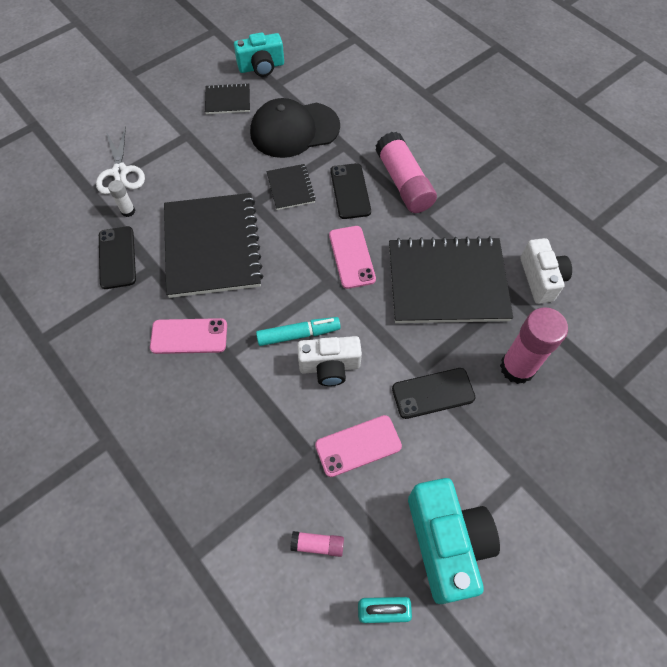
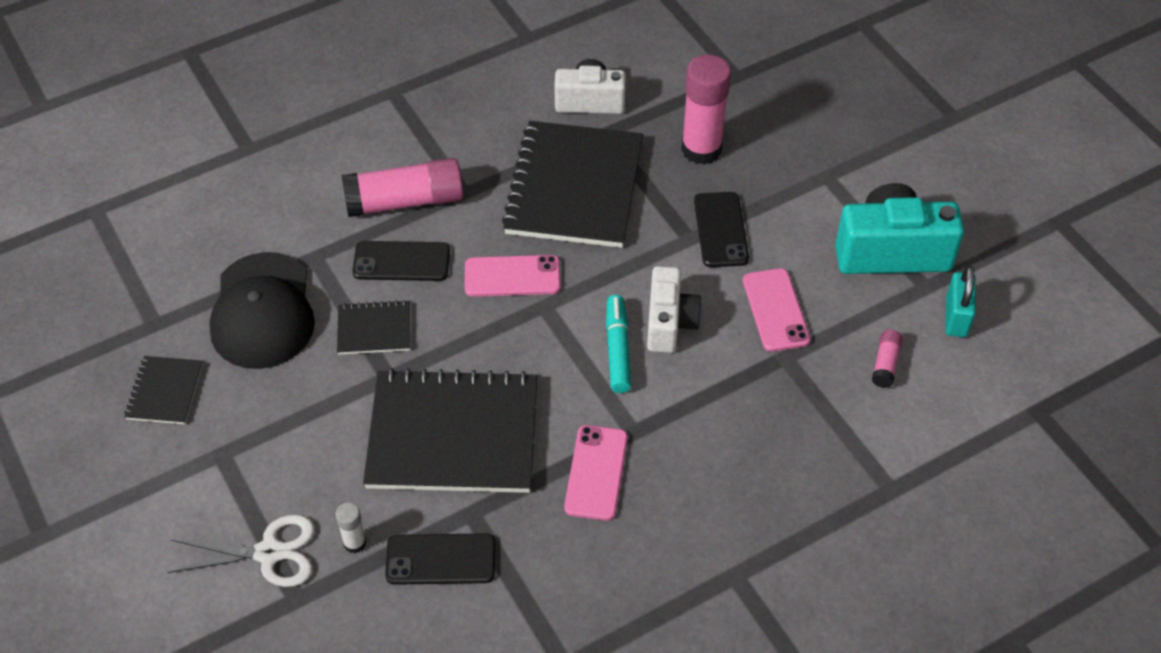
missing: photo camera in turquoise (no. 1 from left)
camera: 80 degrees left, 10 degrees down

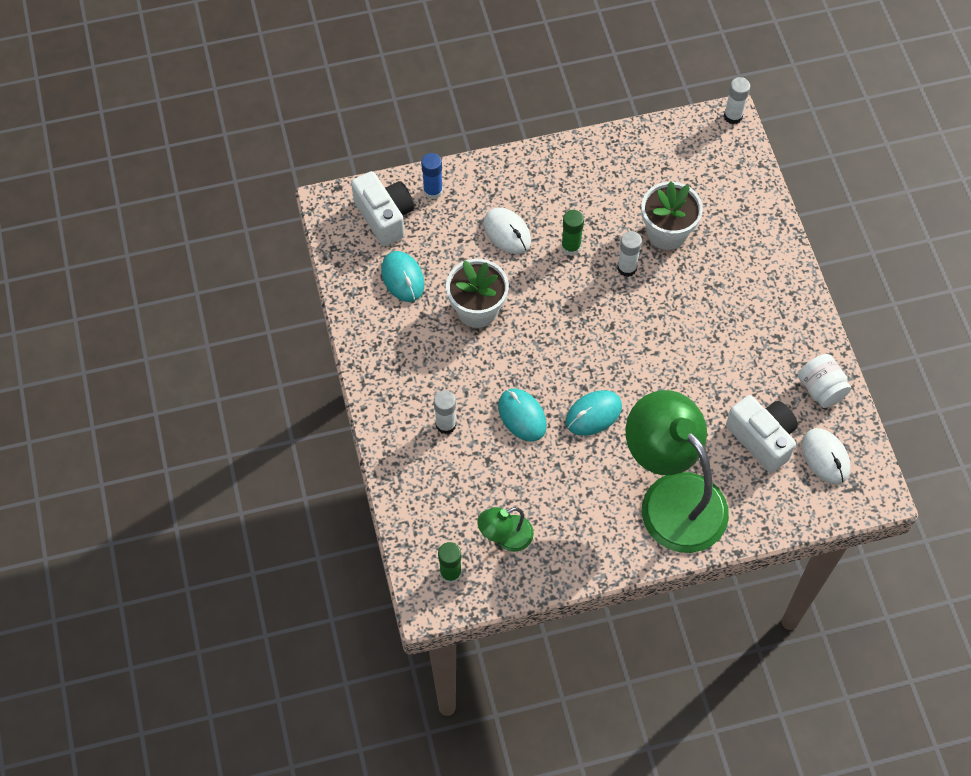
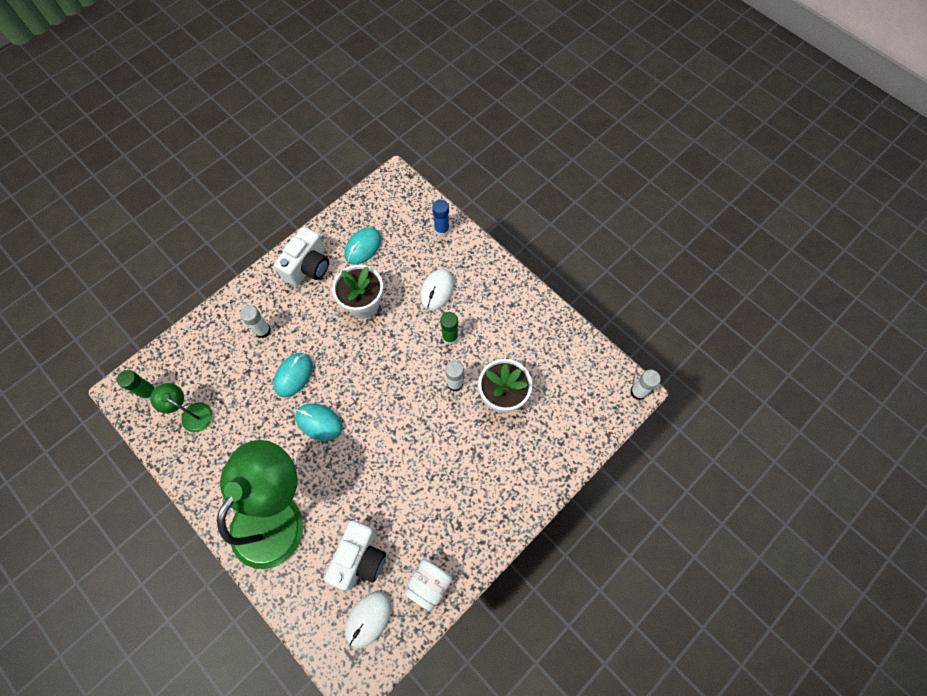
relocated: photo camera in pure white (no. 1 from left)
camera: 60 degrees right, 5 degrees up

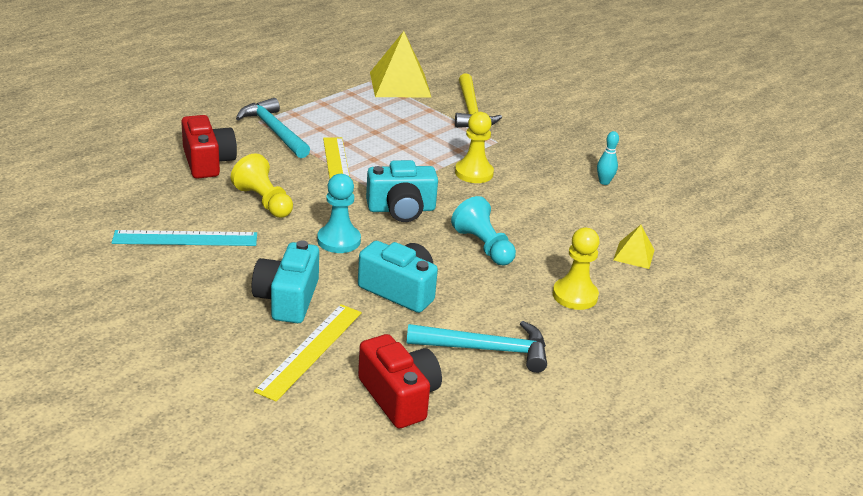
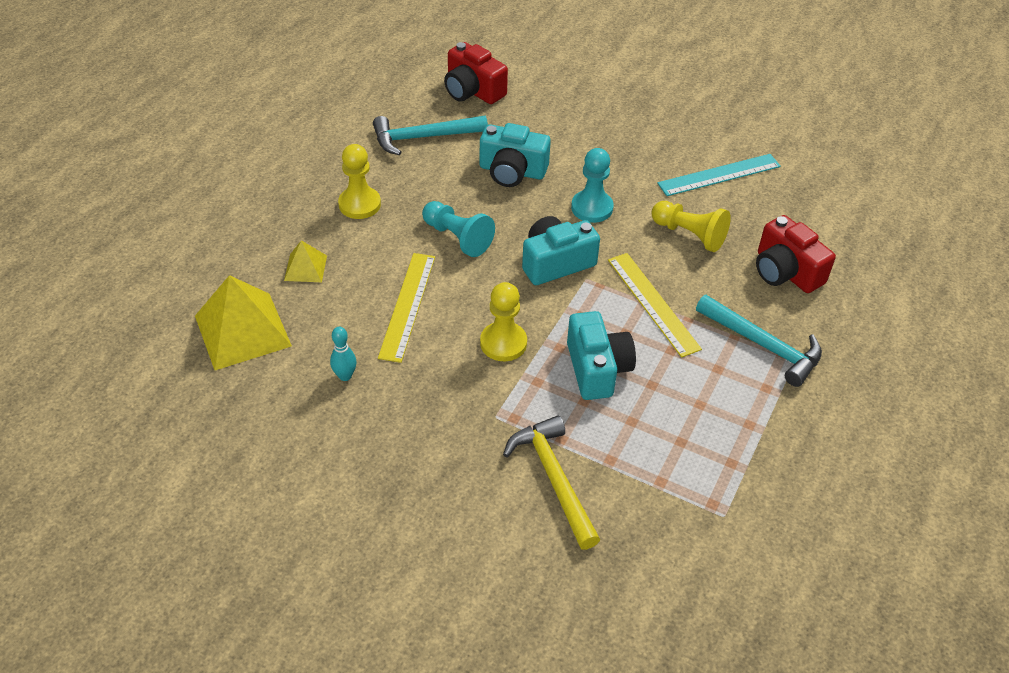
relocated: pyramid shape in bright yellow (no. 1 from left); photo camera in turquoise (no. 1 from left in the first image) to photo camera in turquoise (no. 3 from left); ruler in bright yellow (no. 1 from left)
camera: 165 degrees right, 15 degrees up

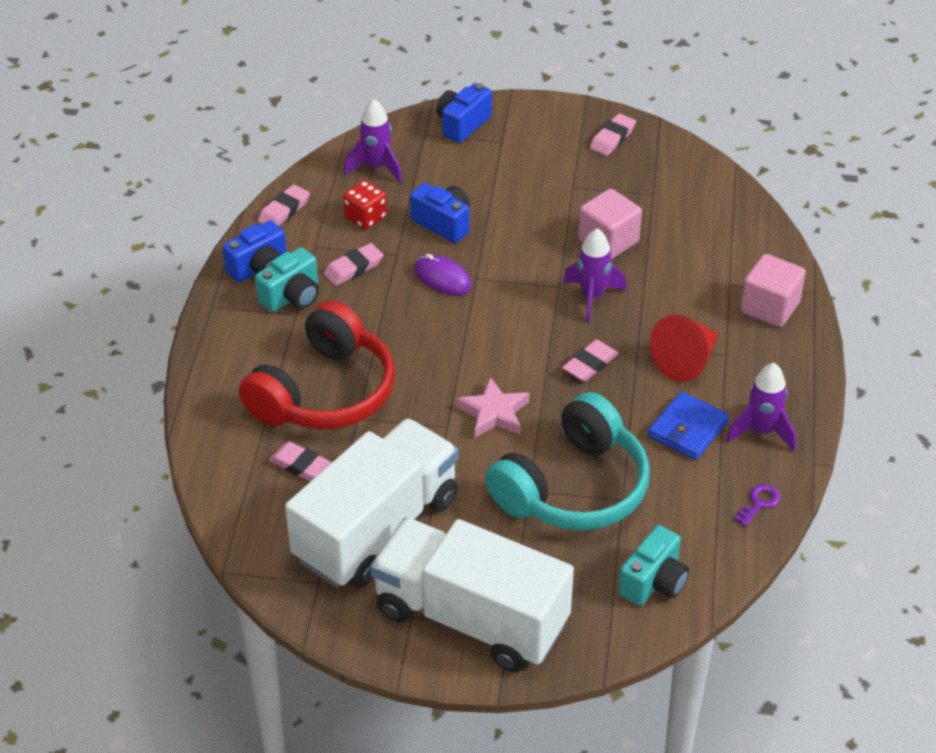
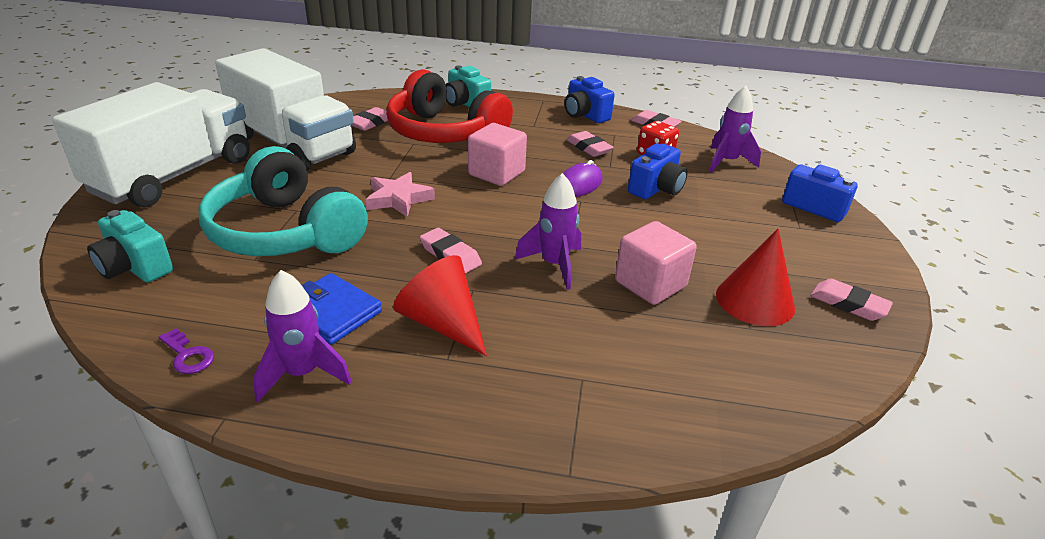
appeared: solid cone in red (no. 2 from left)
relocated: photo camera in turquoise (no. 1 from left in the first image) to photo camera in turquoise (no. 2 from left); cube in pink (no. 2 from left in the first image) to cube in pink (no. 1 from left)
camera: 90 degrees right, 10 degrees down

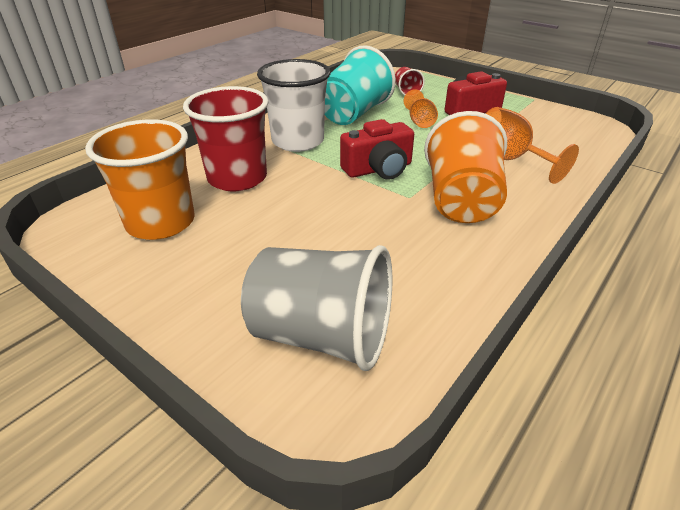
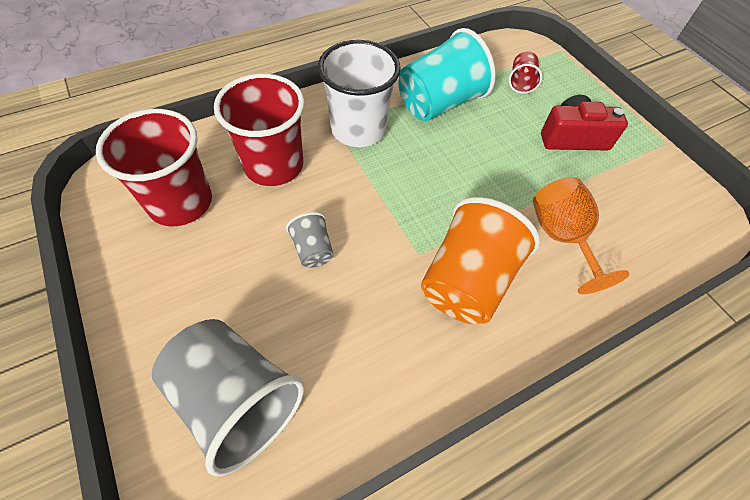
missing: goblet in bright orange (no. 1 from left); photo camera in red (no. 1 from left)
appeared: tumbler in grey (no. 2 from left)
colour: tumbler in bright orange (no. 1 from left) to tumbler in red (no. 1 from left)
camera: 20 degrees right, 20 degrees up

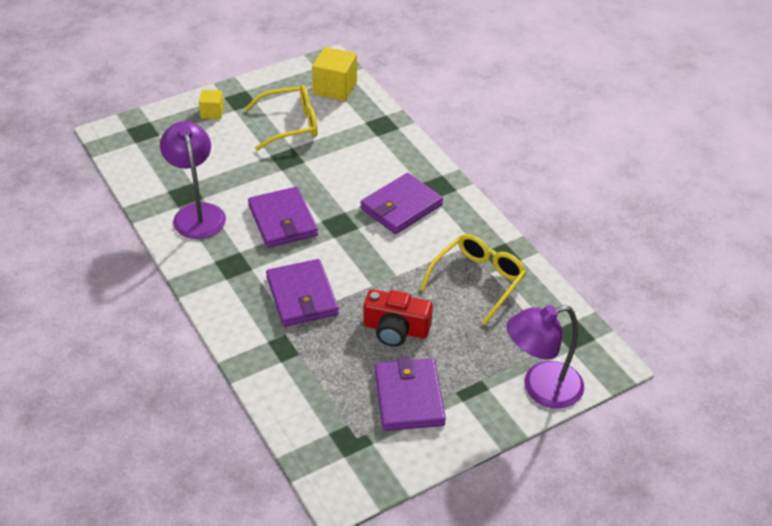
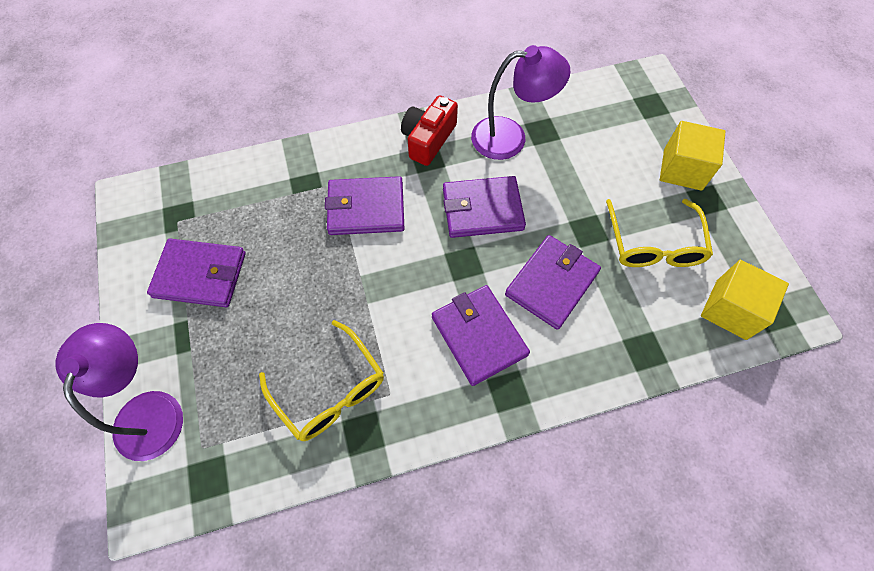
appeared: wallet in violet (no. 5 from left)
relocated: photo camera in red
size: cube in bright yellow (no. 1 from left) x1.74
camera: 105 degrees right, 20 degrees up

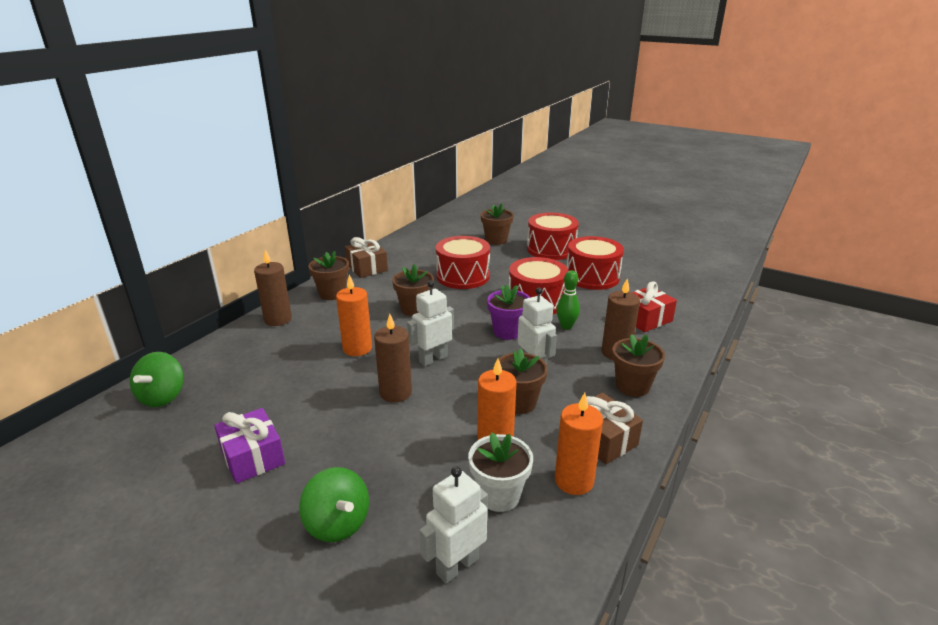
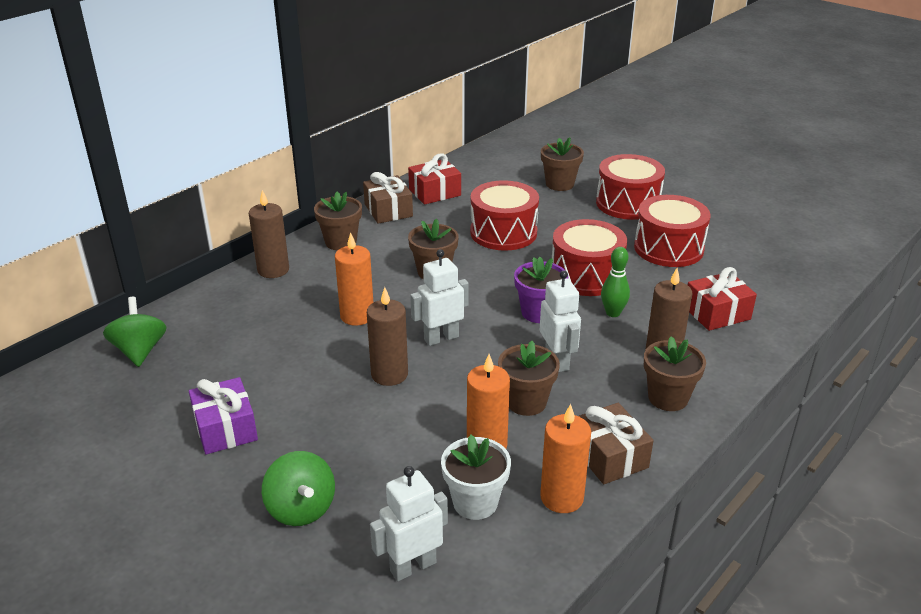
appeared: gift in red (no. 1 from left)
spun: toy top in emerald (no. 1 from left) 150 degrees clockwise
camera: 10 degrees right, 5 degrees up

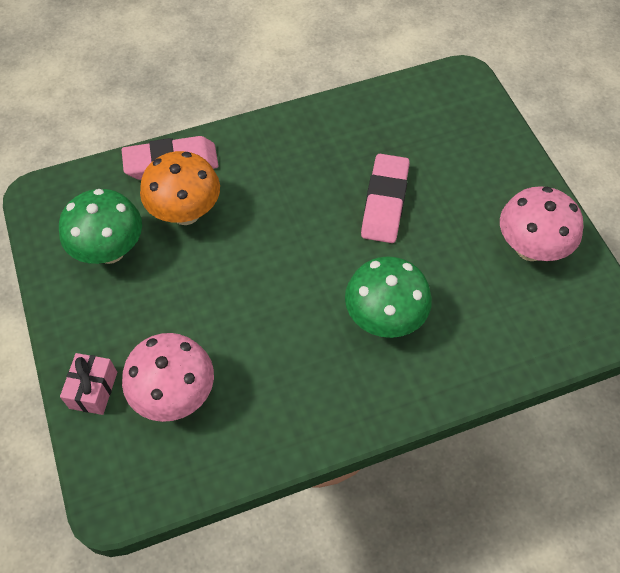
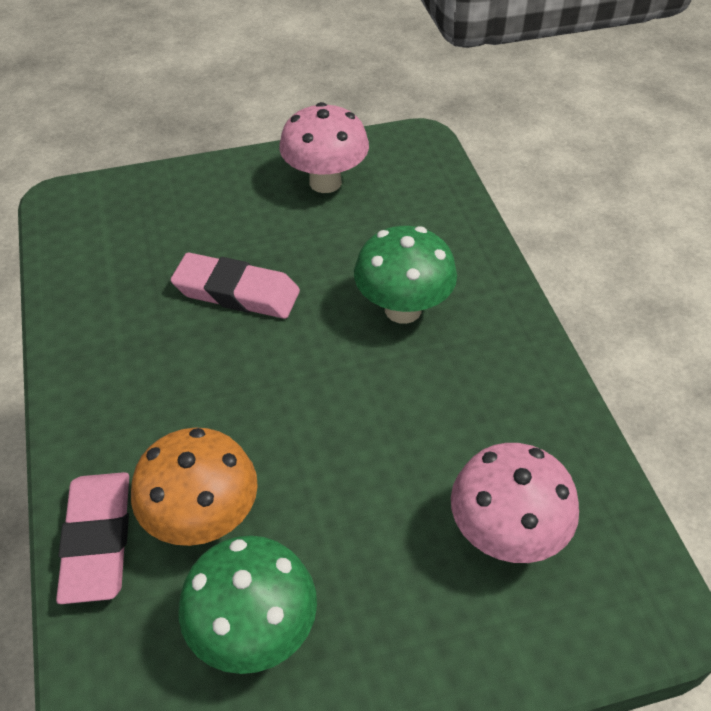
missing: gift in pink
camera: 85 degrees left, 10 degrees down

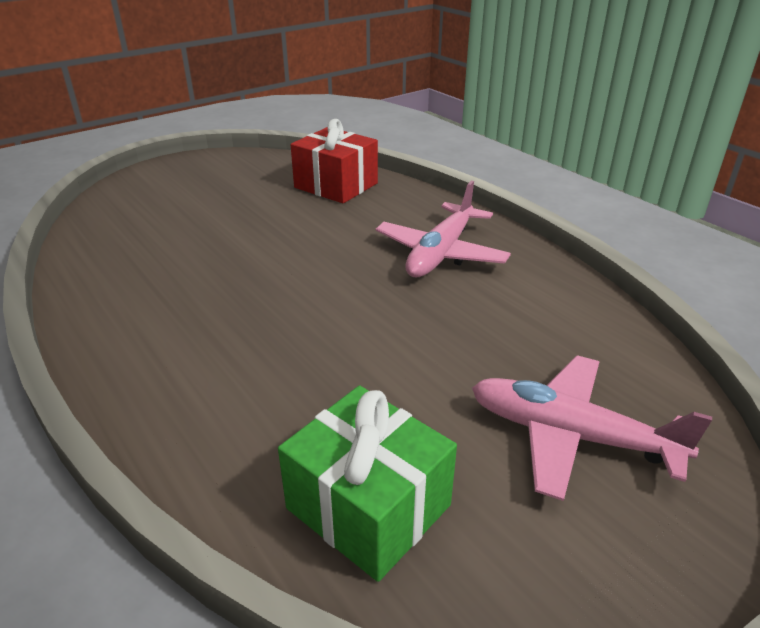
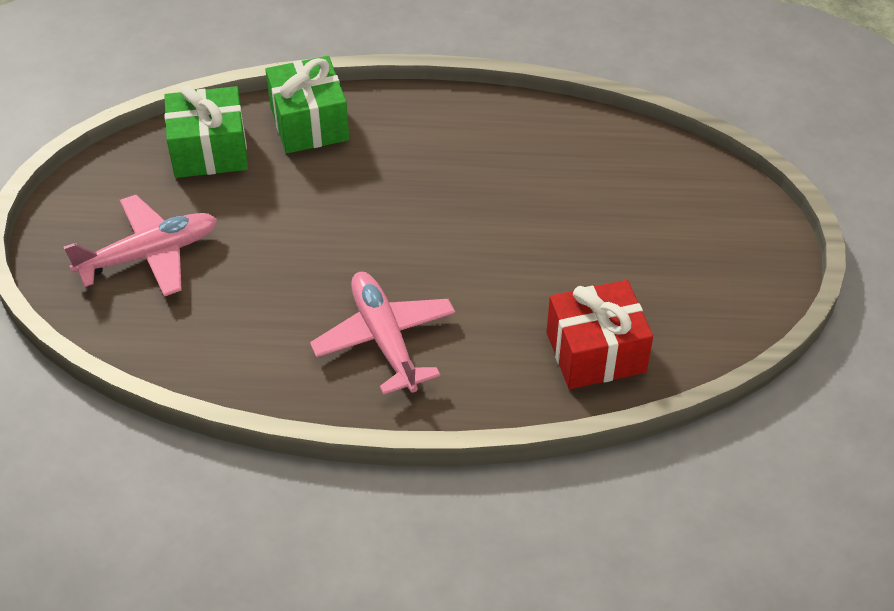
appeared: gift in emerald (no. 2 from left)
camera: 130 degrees right, 15 degrees up

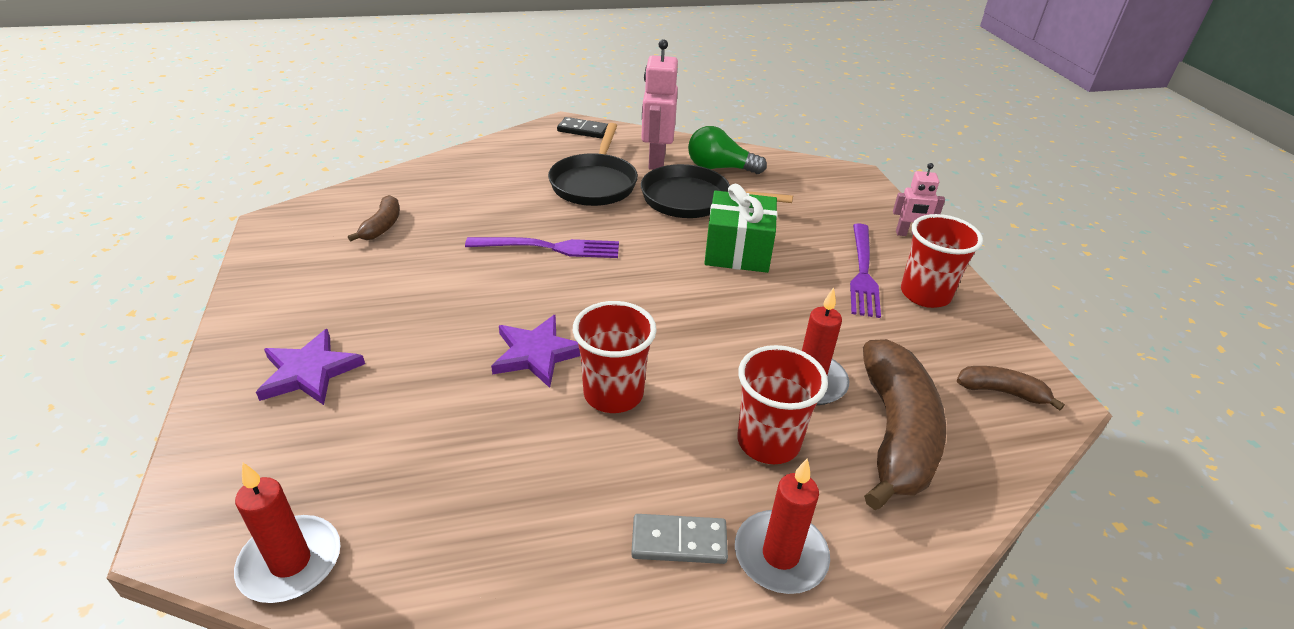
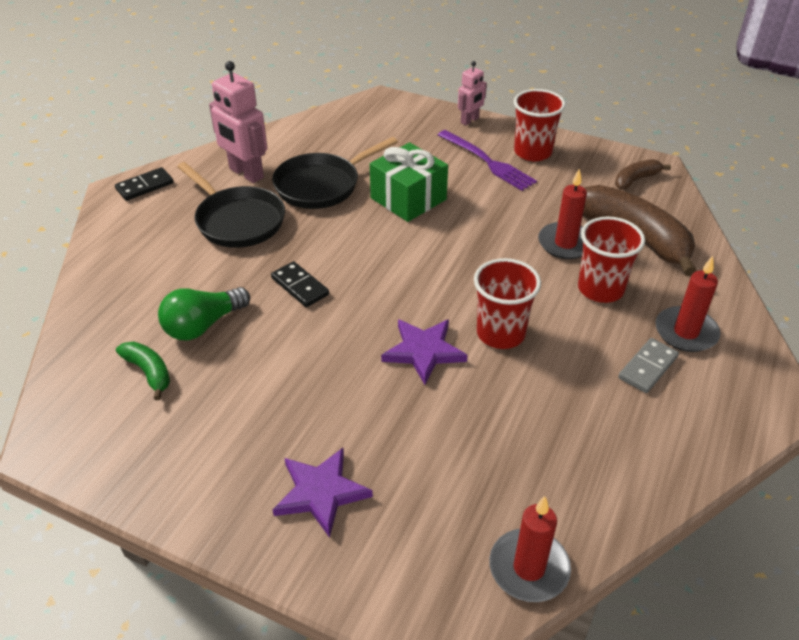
relocated: lightbulb in emerald
exchanged: table fork in violet (no. 1 from left) to domino in ebony (no. 2 from left)
colour: banana fruit in brown (no. 1 from left) to banana fruit in emerald
camera: 50 degrees left, 5 degrees up

